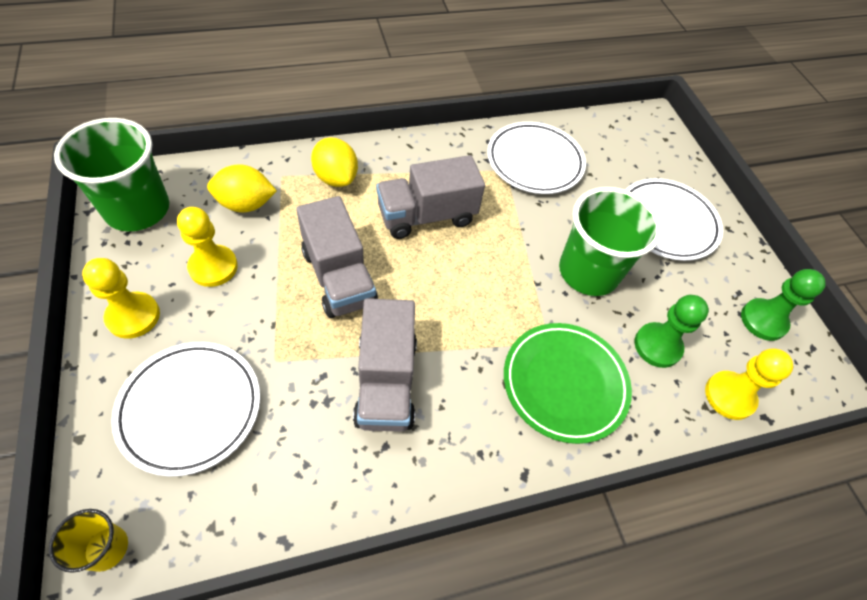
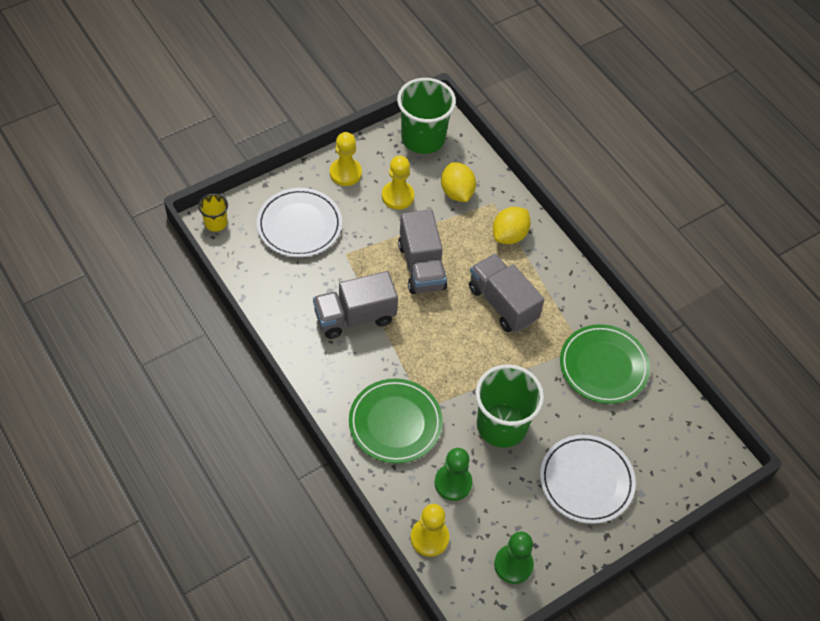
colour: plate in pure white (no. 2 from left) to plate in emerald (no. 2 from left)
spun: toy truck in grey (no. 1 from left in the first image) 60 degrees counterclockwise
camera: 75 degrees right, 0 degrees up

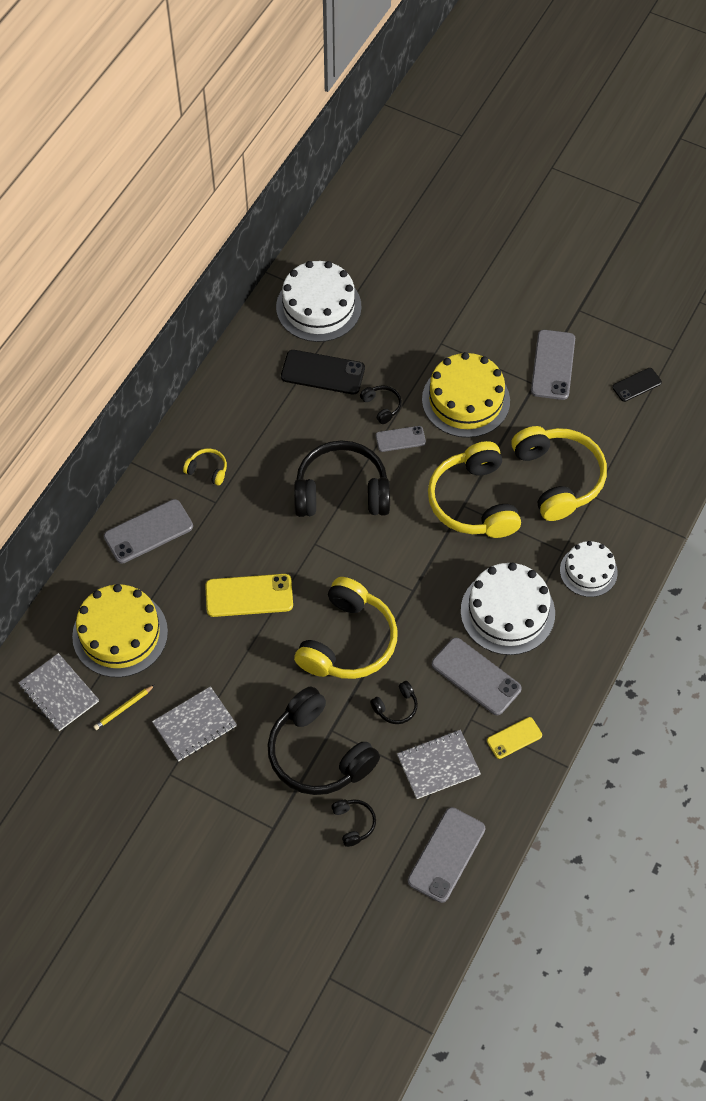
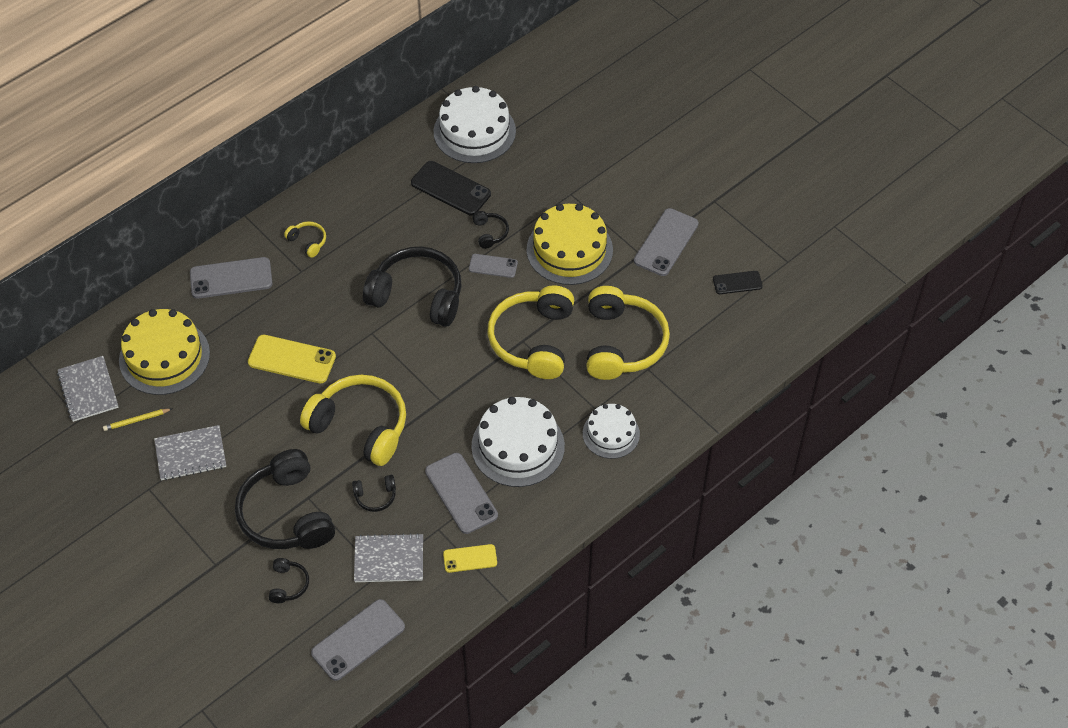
spun: headset in bright yellow (no. 2 from left) 105 degrees counterclockwise
camera: 20 degrees right, 5 degrees down

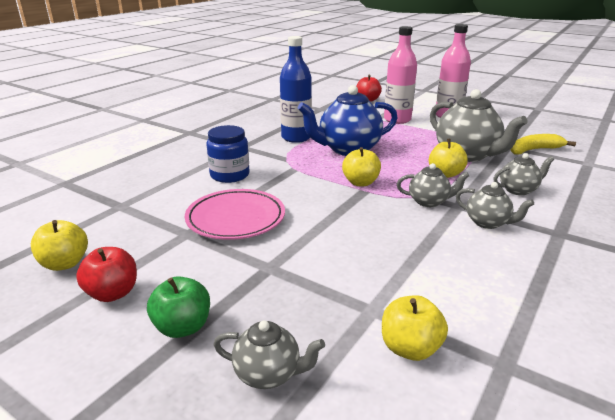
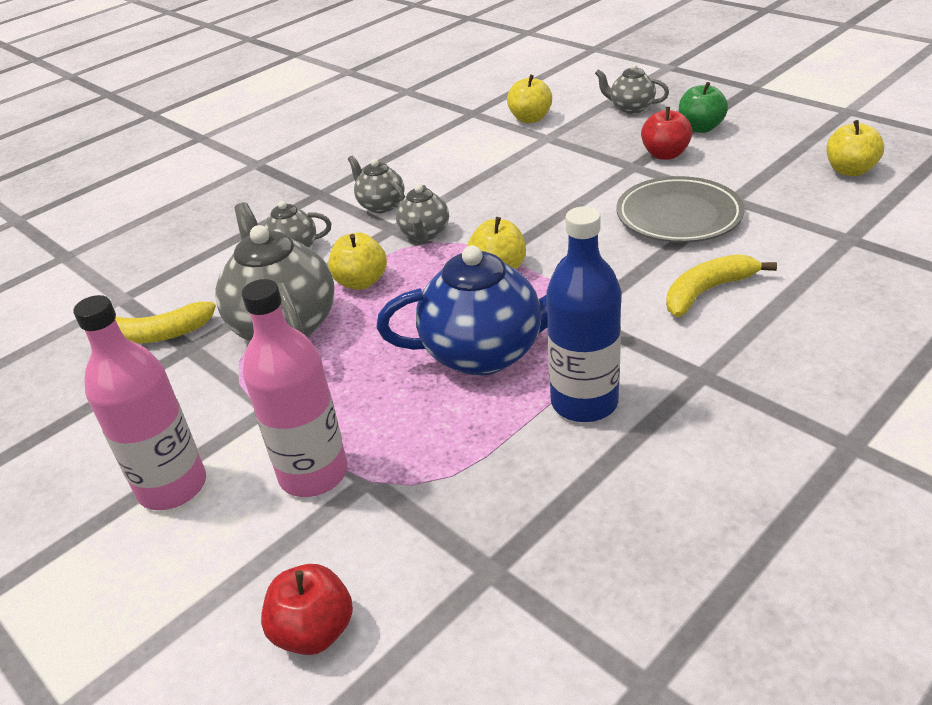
relocated: toy apple in red (no. 1 from left in the first image) to toy apple in red (no. 2 from left)
exchanged: preserve jar in blue to banana fruit in bright yellow (no. 2 from left)
colour: plate in pink to plate in grey
spun: teapot in grey (no. 2 from left in the first image) 105 degrees counterclockwise
camera: 165 degrees left, 10 degrees up

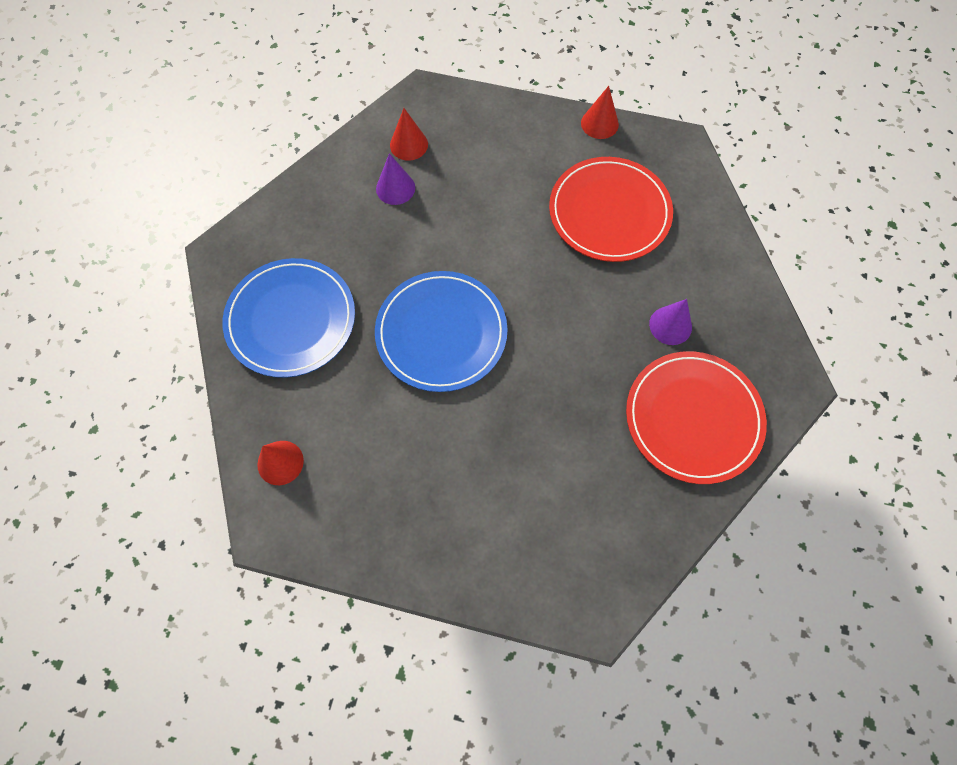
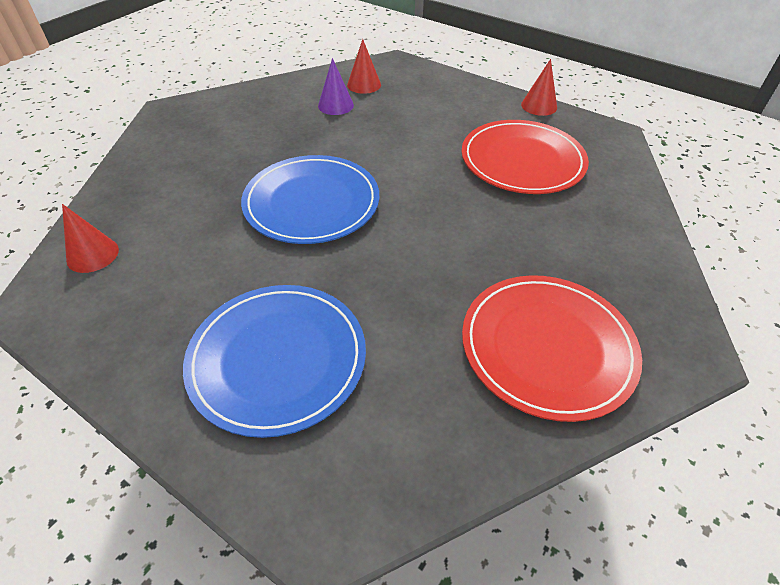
missing: solid cone in violet (no. 2 from left)
relocated: plate in blue (no. 1 from left)
camera: 20 degrees right, 20 degrees down

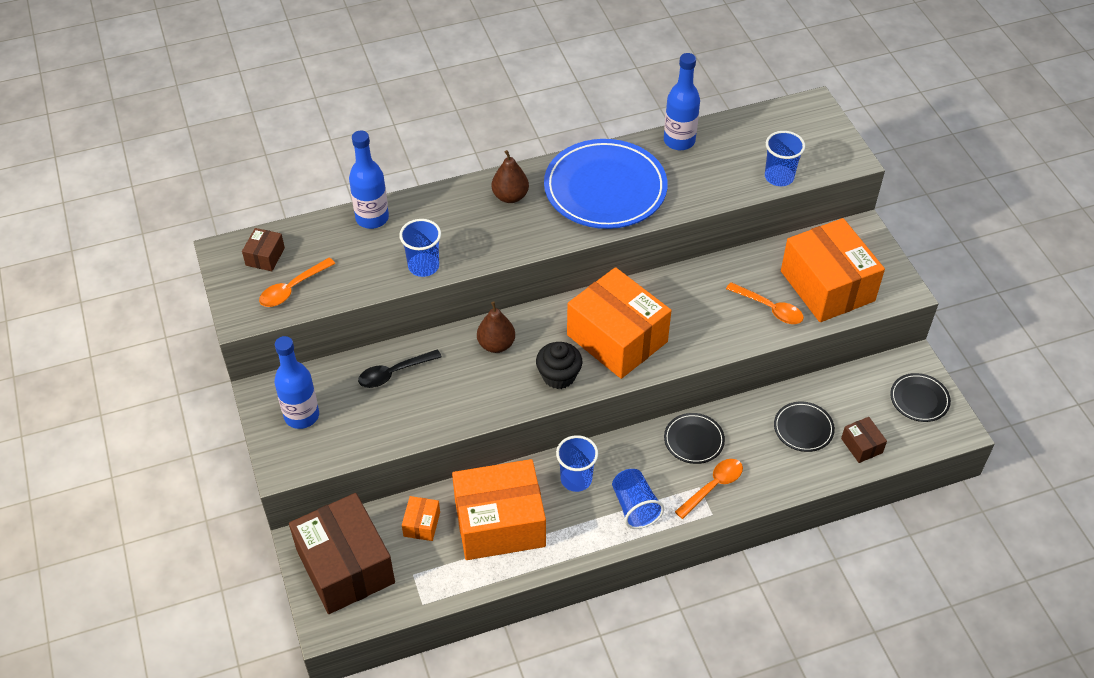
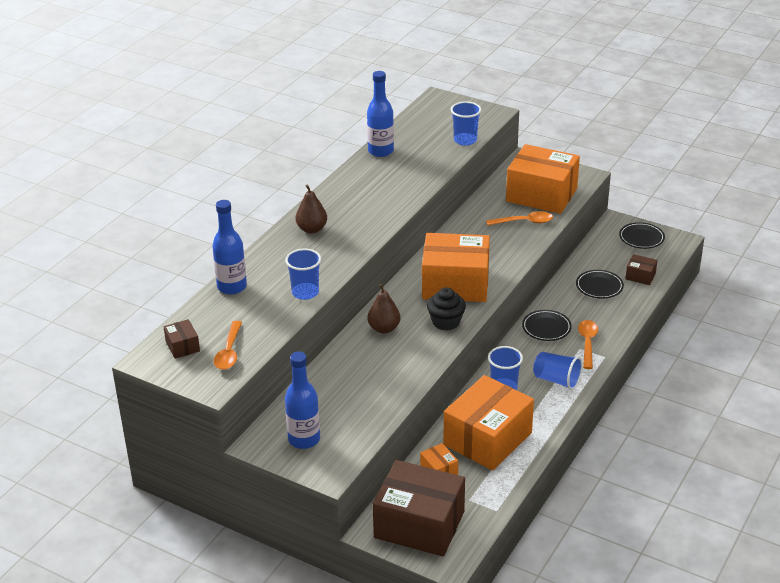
missing: plate in blue; spoon in ebony
camera: 40 degrees left, 15 degrees down

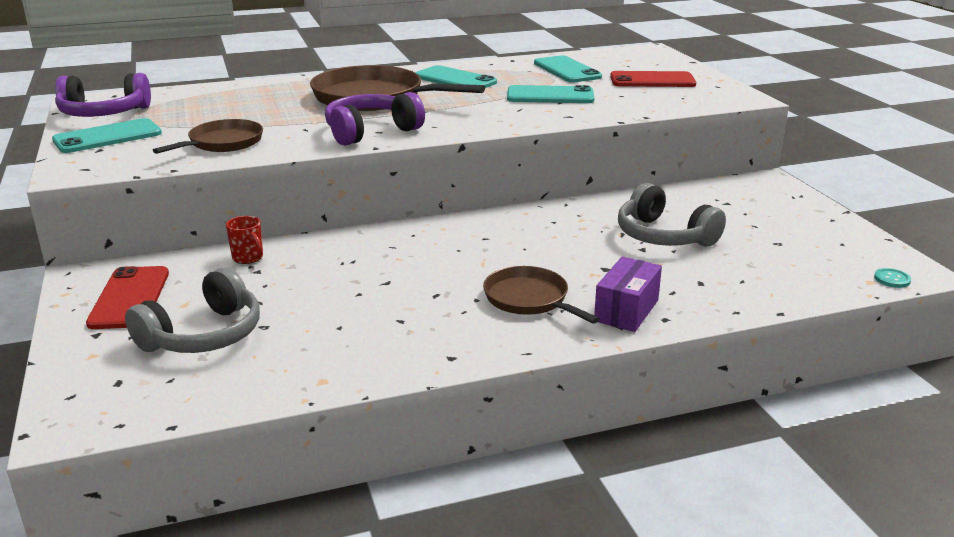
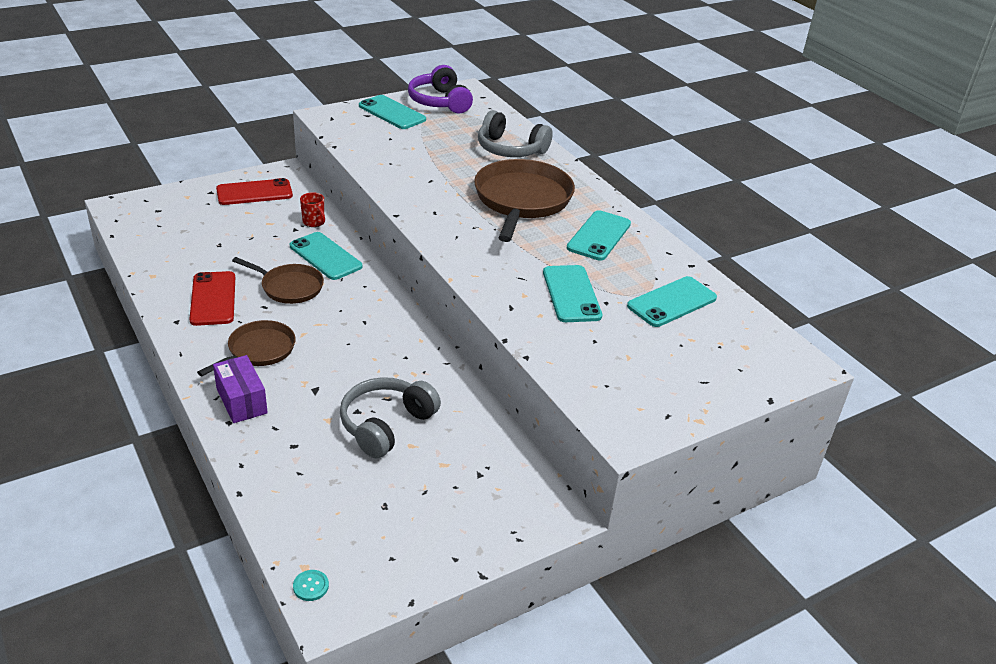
missing: headset in violet (no. 2 from left)
appeared: mobile phone in turquoise (no. 1 from left)
relocated: mobile phone in red (no. 2 from left in the first image) to mobile phone in red (no. 1 from left); frying pan in brown (no. 1 from left in the first image) to frying pan in brown (no. 2 from left); headset in grey (no. 1 from left in the first image) to headset in grey (no. 2 from left)
spun: coffee mug in red 75 degrees counterclockwise; package in violet 45 degrees clockwise
camera: 75 degrees right, 10 degrees up

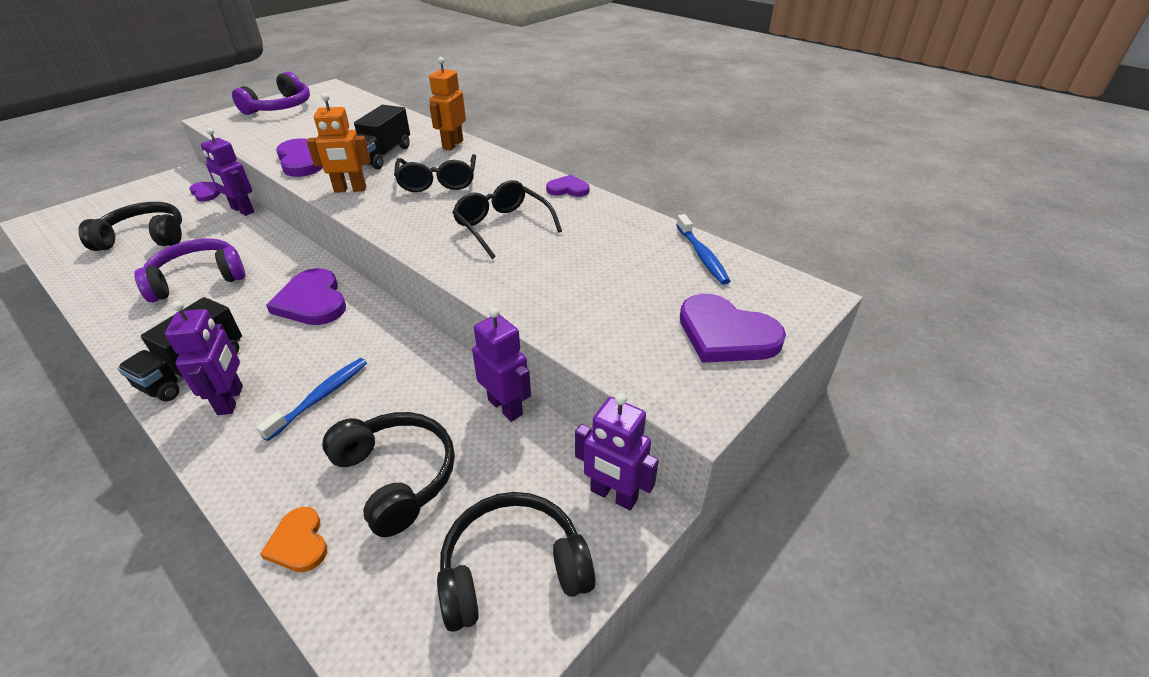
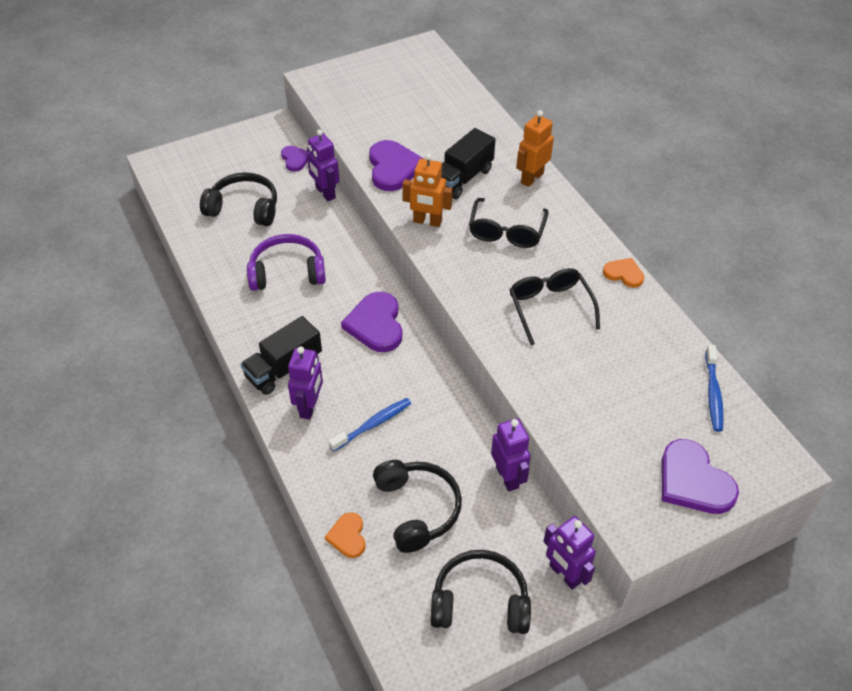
missing: headset in violet (no. 2 from left)
colour: heart in violet (no. 4 from left) to heart in bright orange (no. 2 from left)
camera: 20 degrees right, 10 degrees up

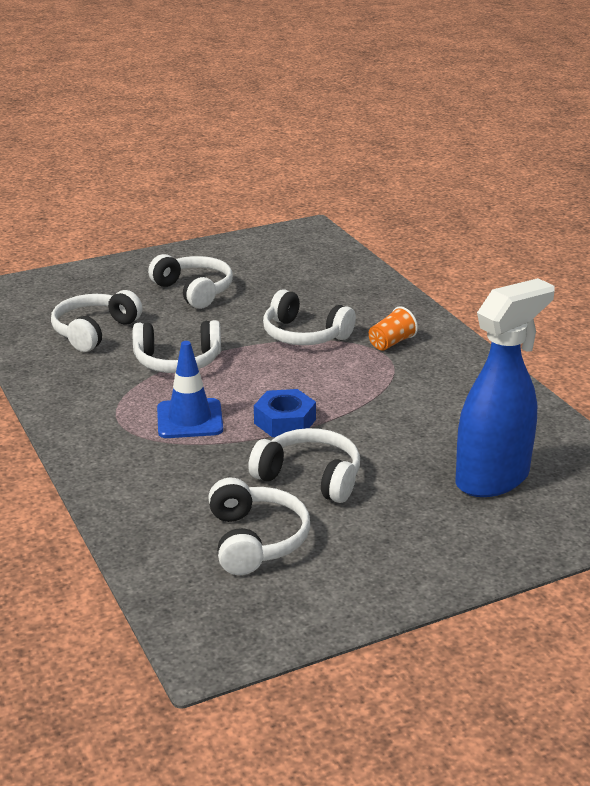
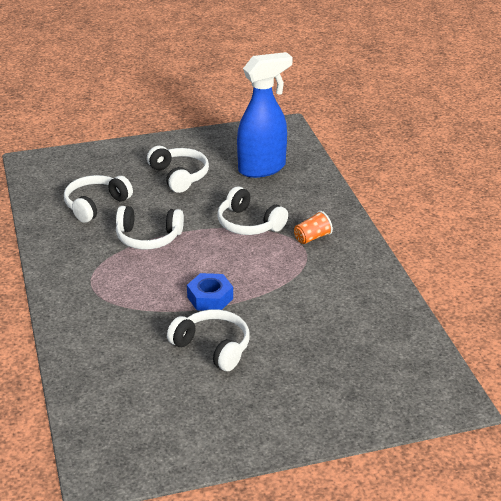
missing: road cone in blue; headset in pure white (no. 4 from left)
relocated: spray cleaner in blue
camera: 10 degrees right, 5 degrees up

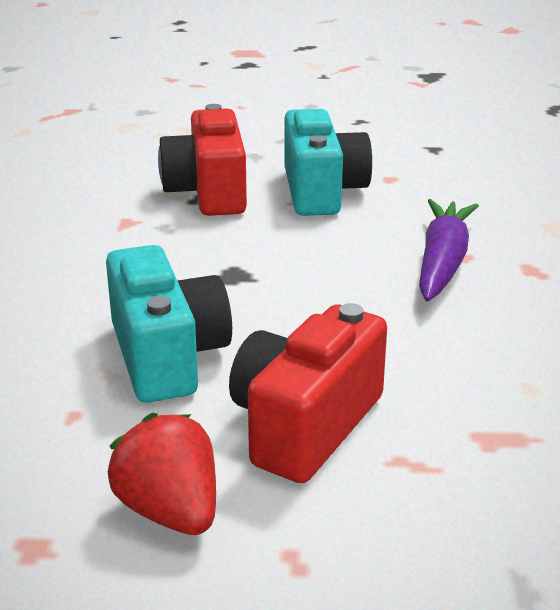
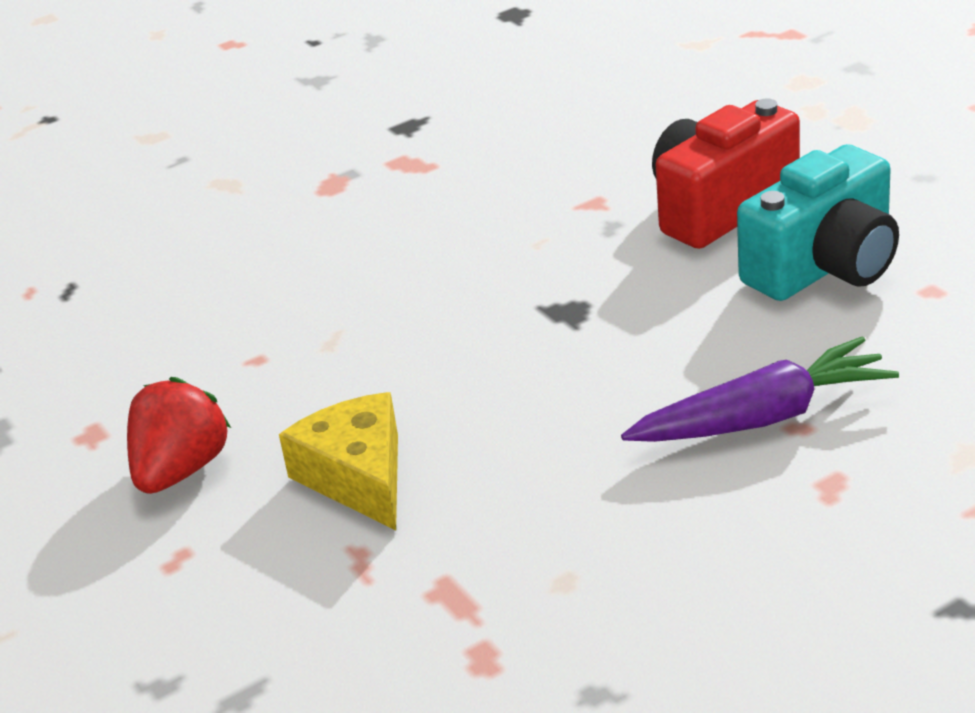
missing: photo camera in turquoise (no. 1 from left)
exchanged: photo camera in red (no. 2 from left) to cheese in bright yellow
camera: 60 degrees right, 5 degrees up

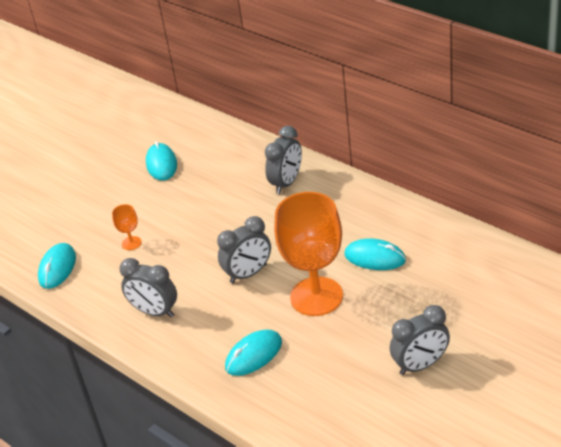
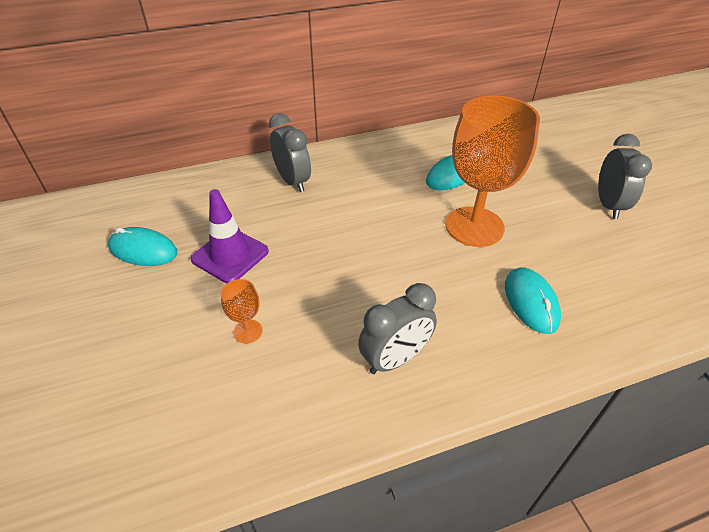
missing: bedside clock in grey (no. 2 from left); PC mouse in turquoise (no. 1 from left)
appeared: road cone in violet
camera: 65 degrees left, 5 degrees up

